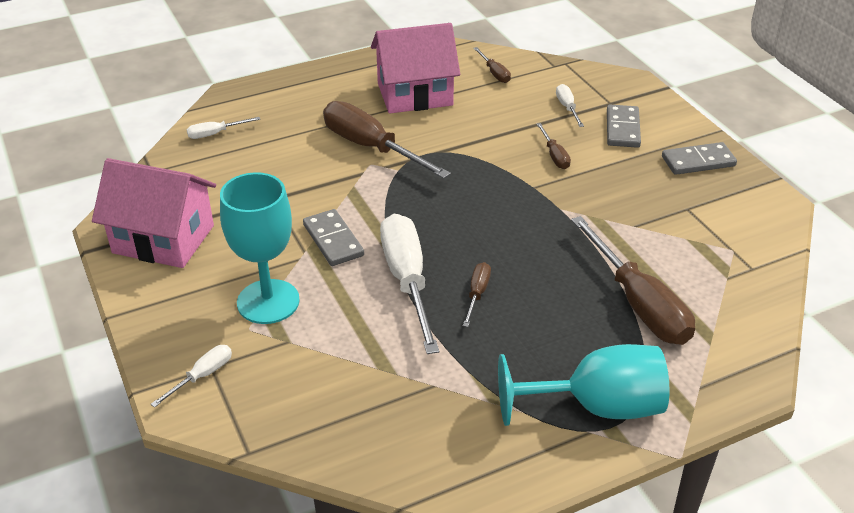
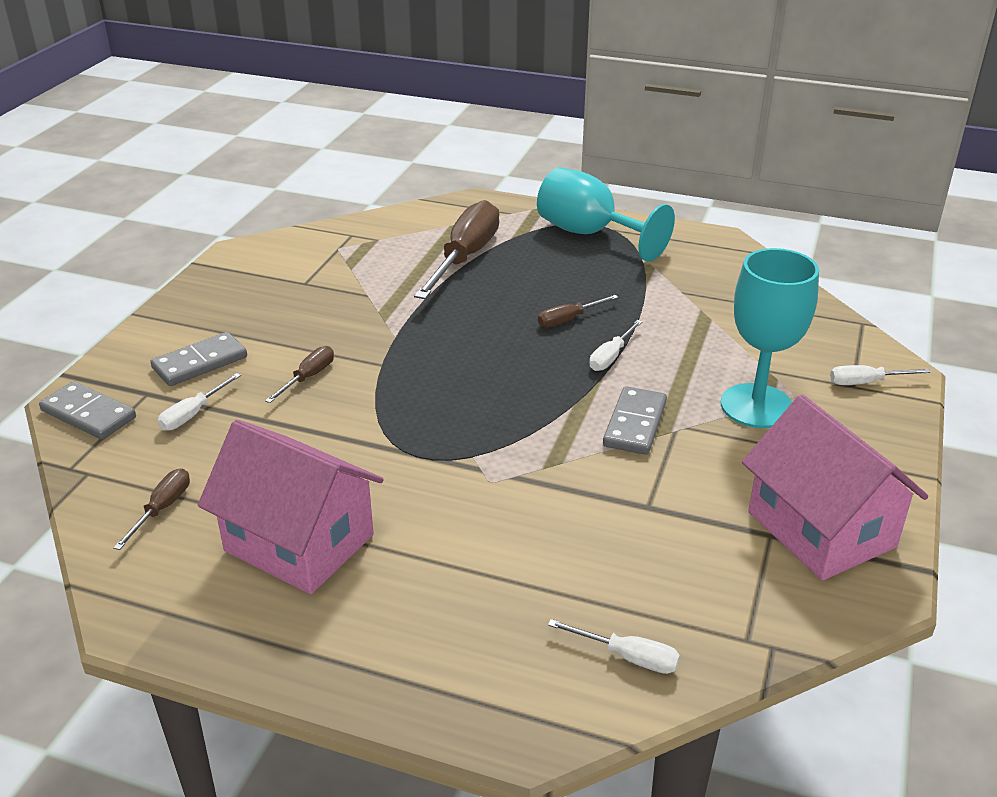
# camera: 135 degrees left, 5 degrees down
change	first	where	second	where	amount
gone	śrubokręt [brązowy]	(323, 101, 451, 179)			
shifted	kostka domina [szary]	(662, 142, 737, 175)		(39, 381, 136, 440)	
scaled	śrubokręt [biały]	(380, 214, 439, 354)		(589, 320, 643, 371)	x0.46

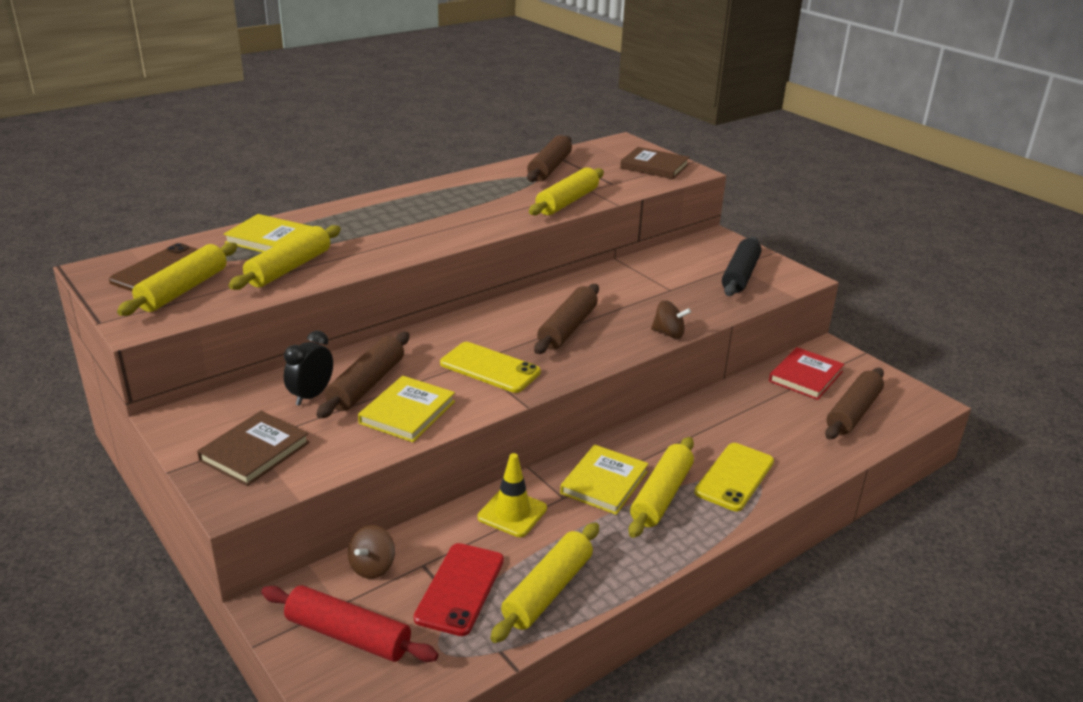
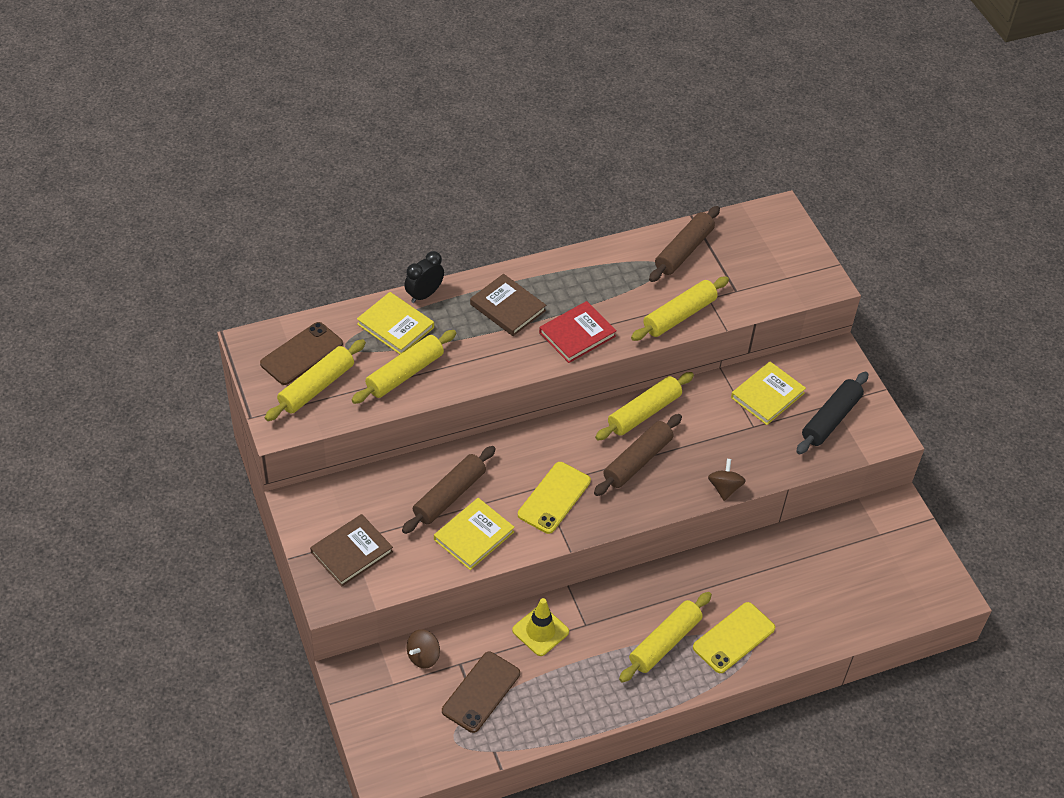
# camera: 15 degrees right, 20 degrees up
change	first	where	second	where	amount
gone	wałek do ciasta [czerwony]	(261, 585, 438, 662)			
gone	wałek do ciasta [brązowy]	(825, 368, 884, 439)			
shifted	budzik [czarny]	(284, 331, 333, 406)		(404, 251, 444, 303)	
shifted	wałek do ciasta [żółty]	(490, 522, 599, 643)		(595, 372, 694, 440)	
shifted	książka [żółty]	(560, 445, 649, 515)		(731, 362, 806, 425)	
shifted	książka [brązowy]	(620, 147, 689, 179)		(470, 274, 546, 336)	
shifted	książka [czerwony]	(769, 347, 844, 400)		(539, 301, 617, 363)	
repainted	telefon [czerwony]	(414, 543, 504, 636)	telefon [brązowy]	(442, 652, 520, 733)	
rotated	telefon [żółty]	(440, 342, 541, 393)		(518, 462, 591, 534)	75 degrees clockwise
rotated	bączek [brązowy]	(651, 300, 691, 339)		(708, 459, 746, 501)	120 degrees counterclockwise

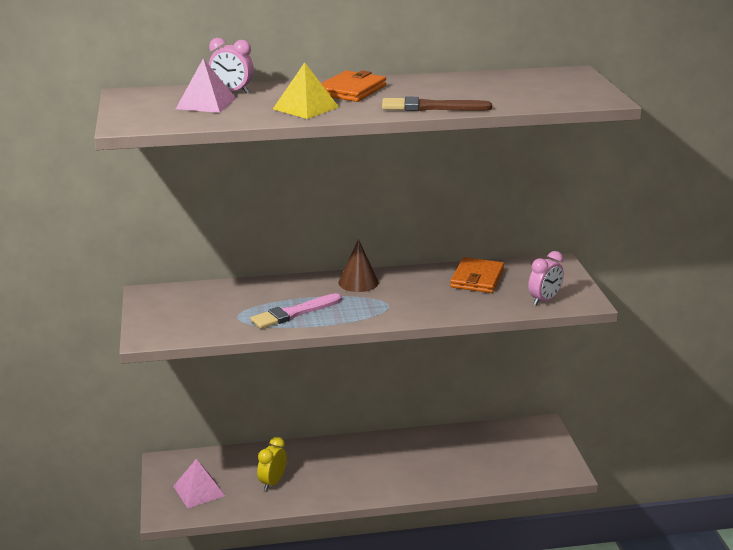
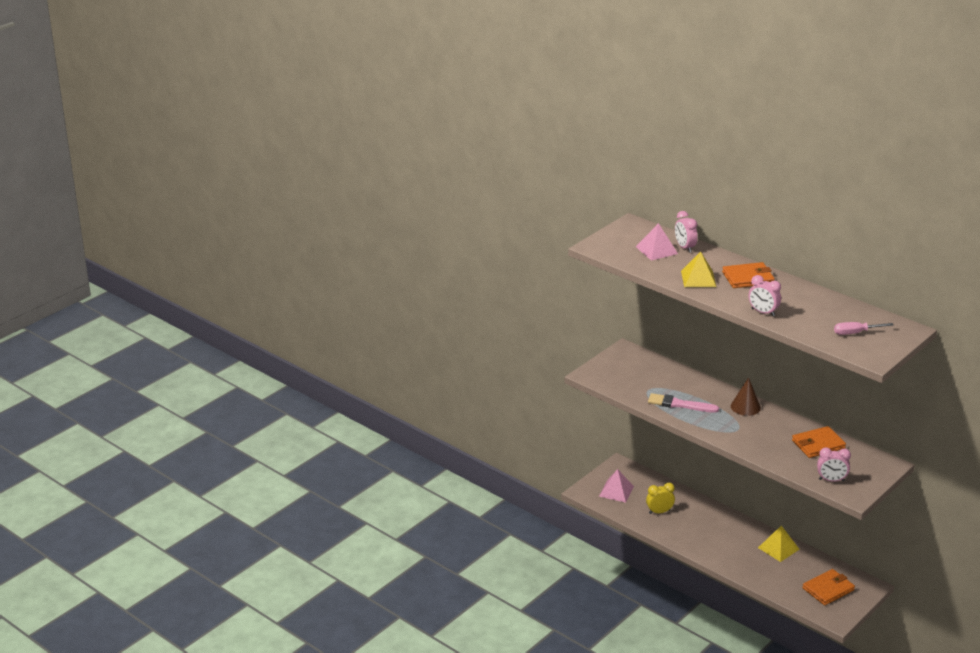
# camera: 50 degrees right, 5 degrees up
change	first	where	second	where	amount
new			piramida [żółty]	(758, 526, 800, 562)	
new			portfel [pomarańczowy]	(802, 569, 855, 605)	
new			śrubokręt [różowy]	(834, 322, 894, 335)	
swapped	pędzel [brązowy]	(382, 97, 492, 111)	budzik [różowy]	(748, 275, 781, 316)	

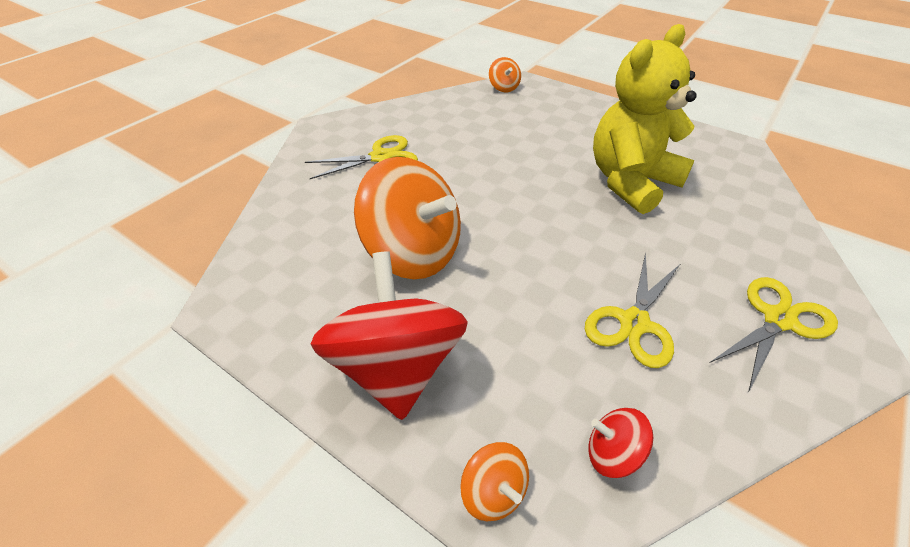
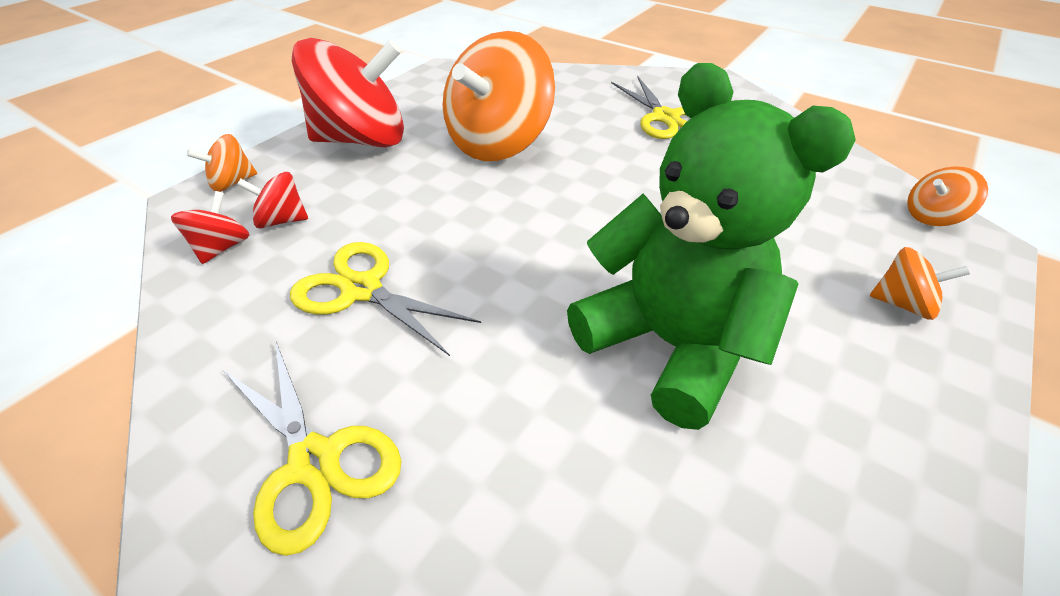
# camera: 90 degrees right, 0 degrees up
change	first	where	second	where	amount
new			bączek [czerwony]	(237, 172, 308, 229)	
new			bączek [pomarańczowy]	(870, 247, 970, 320)	
repainted	miś [żółty]	(593, 24, 697, 214)	miś [zielony]	(567, 63, 856, 430)	

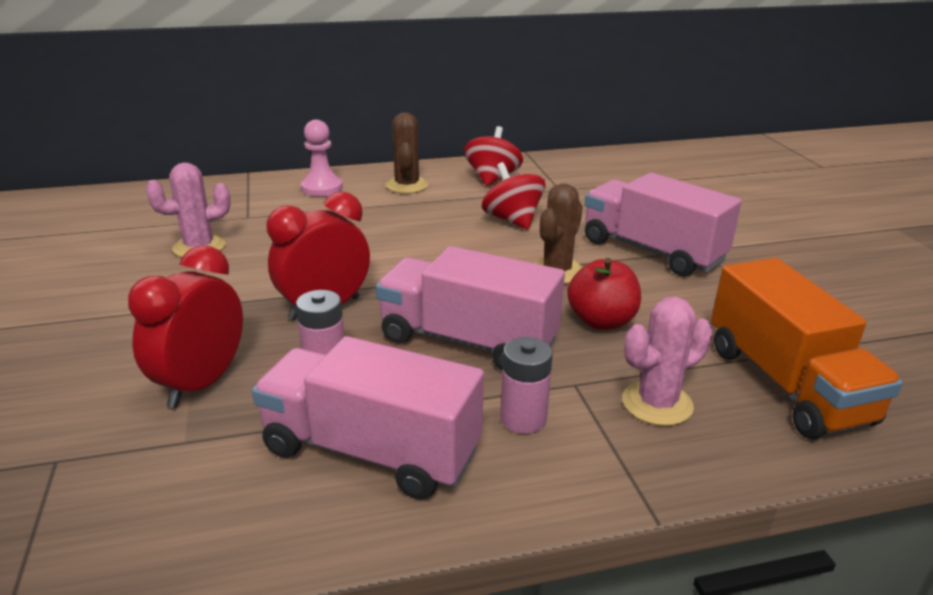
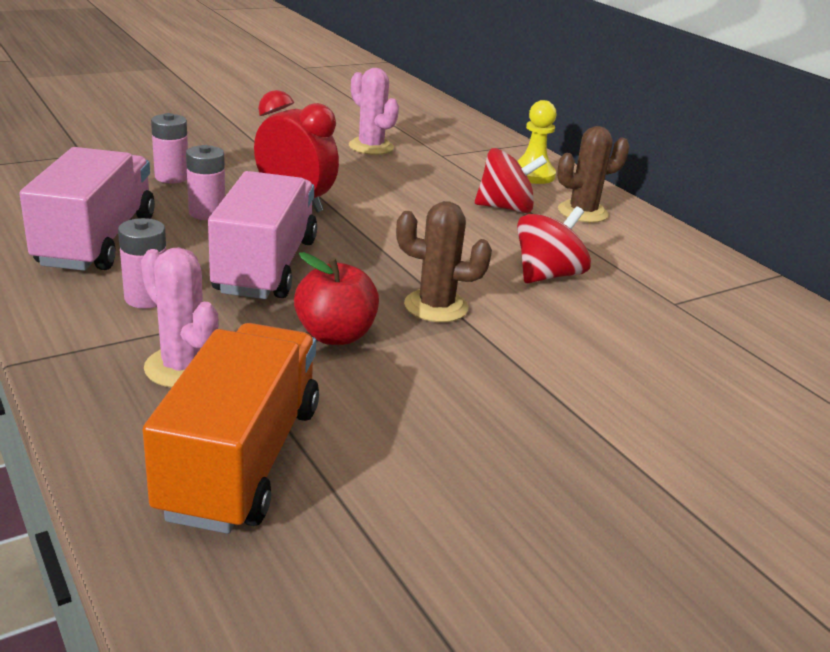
# camera: 70 degrees right, 0 degrees up
change	first	where	second	where	amount
gone	ciężarówka [różowy]	(585, 172, 742, 276)			
shifted	bączek [czerwony]	(464, 126, 523, 186)		(475, 148, 547, 213)	
swapped	budzik [czerwony]	(128, 246, 243, 408)	bateria [różowy]	(151, 113, 188, 183)	
repainted	pionek [różowy]	(301, 120, 343, 196)	pionek [żółty]	(517, 100, 557, 184)	
rotated	ciężarówka [pomarańczowy]	(711, 258, 903, 439)		(143, 323, 319, 534)	135 degrees clockwise

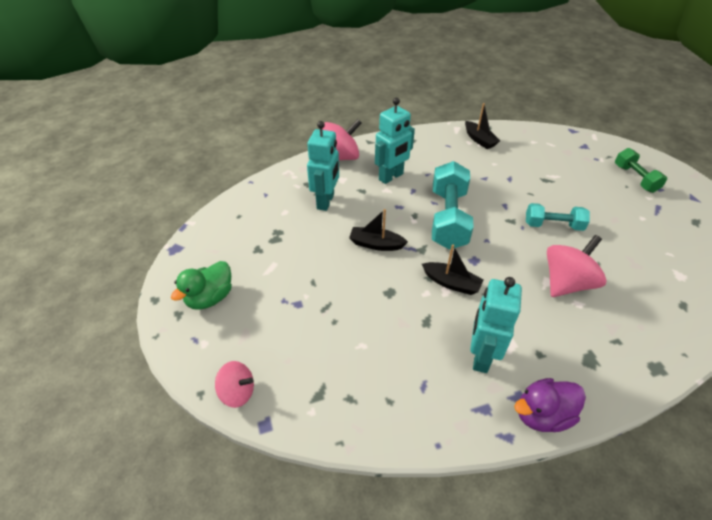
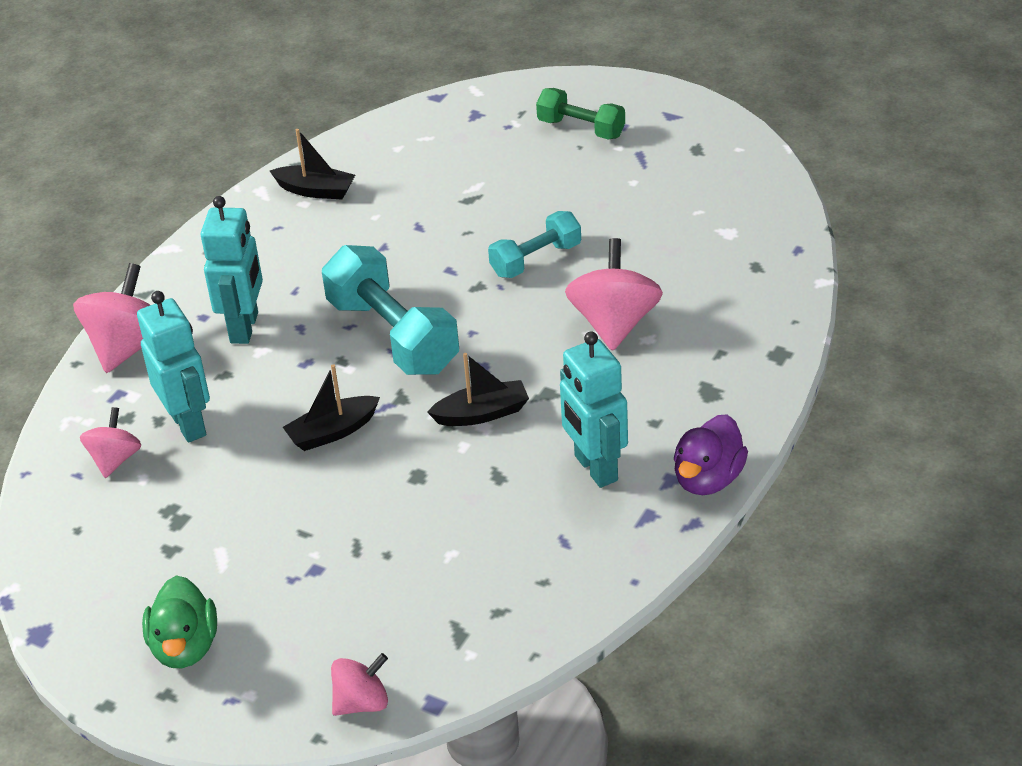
# camera: 40 degrees left, 5 degrees down
change	first	where	second	where	amount
new			bączek [różowy]	(80, 407, 141, 478)	

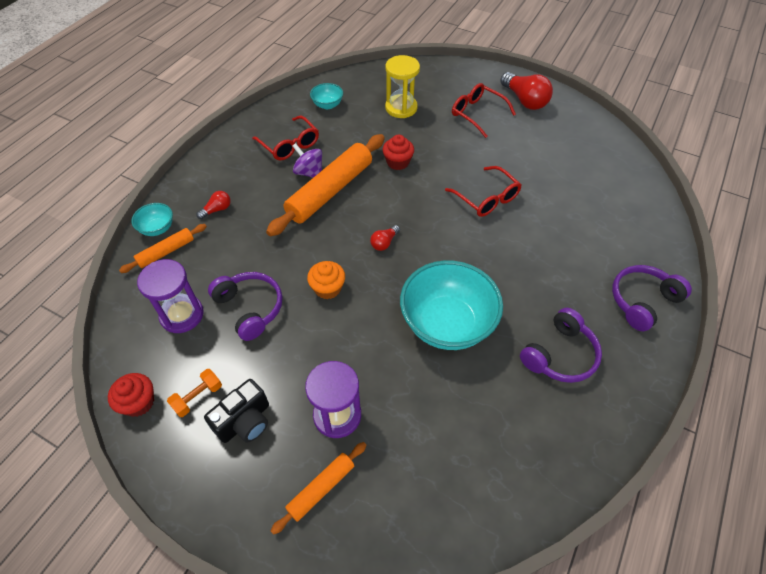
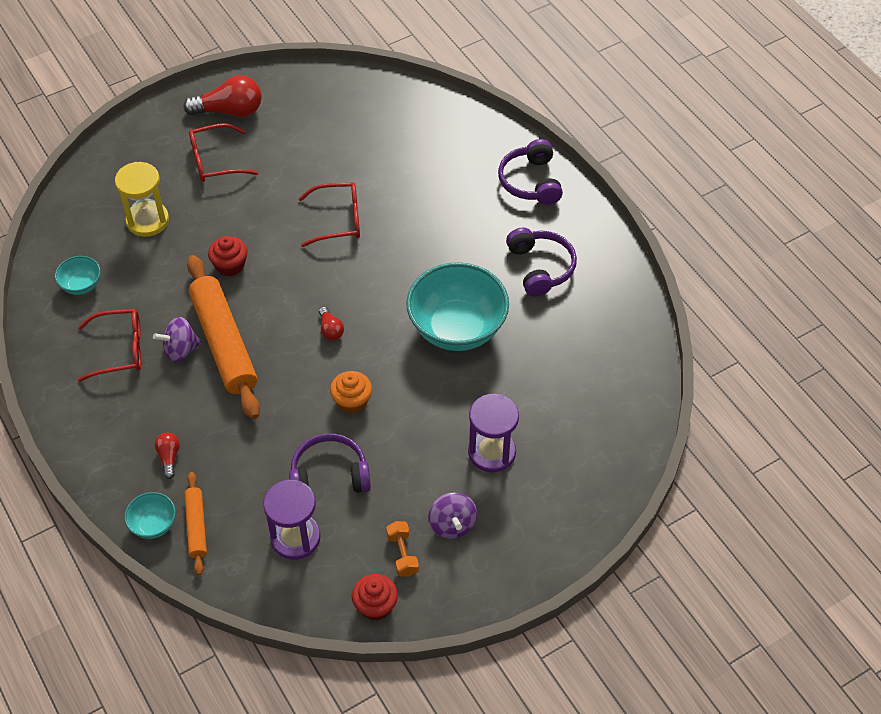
# camera: 60 degrees left, 0 degrees up
change	first	where	second	where	amount
gone	wałek do ciasta [pomarańczowy]	(271, 442, 367, 535)			
swapped	aparat fotograficzny [czarny]	(204, 379, 269, 443)	bączek [fioletowy]	(428, 492, 477, 539)	

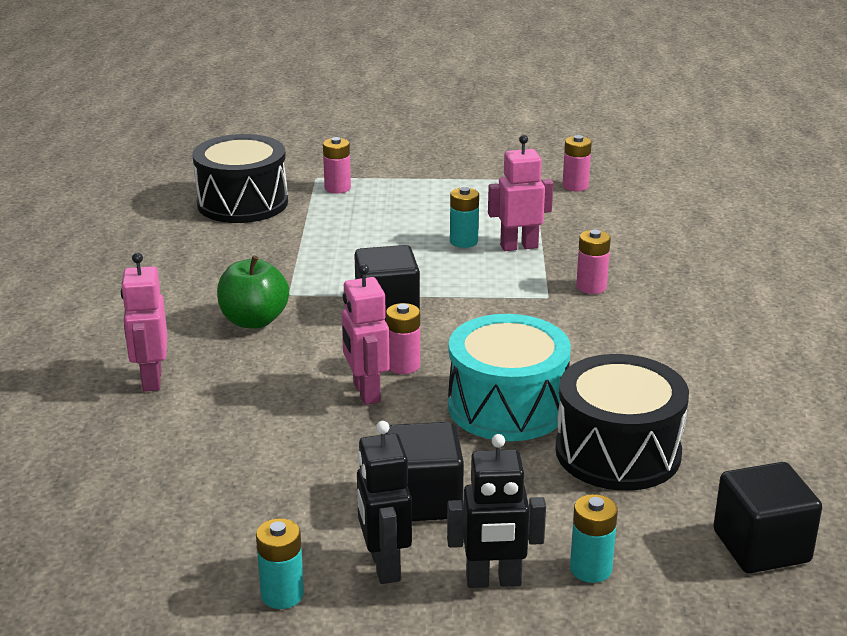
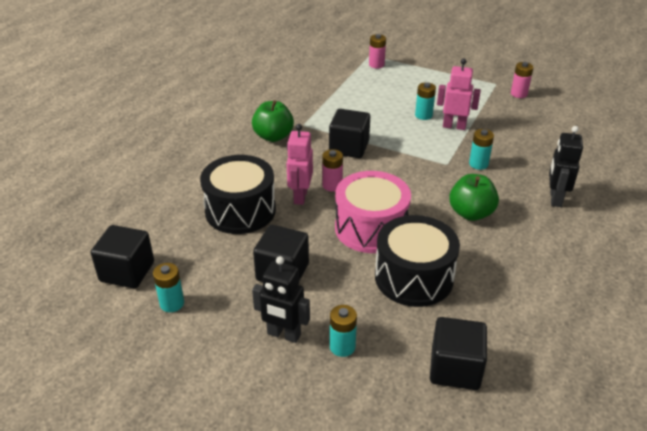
# camera: 25 degrees right, 10 degrees up
change	first	where	second	where	amount
gone	robot [różowy]	(121, 252, 168, 392)			
new			sześcian [czarny]	(91, 225, 154, 288)	
new			jabłko [zielony]	(449, 174, 499, 221)	
shifted	bęben [czarny]	(192, 134, 288, 223)		(200, 155, 276, 234)	
shifted	robot [czarny]	(357, 421, 412, 584)		(549, 126, 583, 207)	
repainted	bęben [turkusowy]	(448, 314, 571, 441)	bęben [różowy]	(335, 171, 411, 253)	
repainted	bateria [różowy]	(576, 230, 611, 294)	bateria [turkusowy]	(469, 129, 494, 170)	

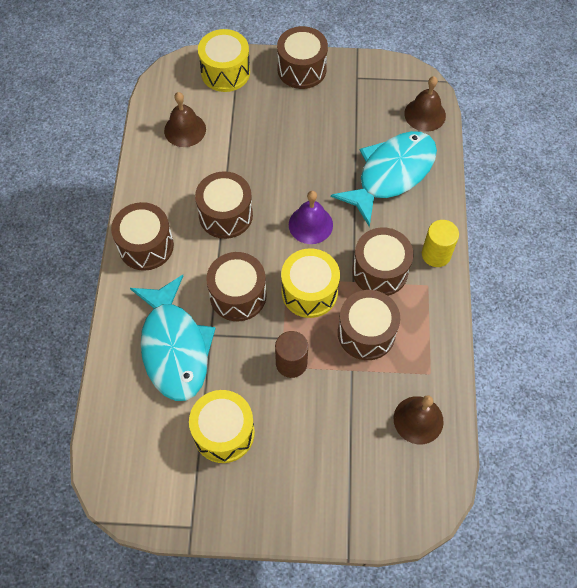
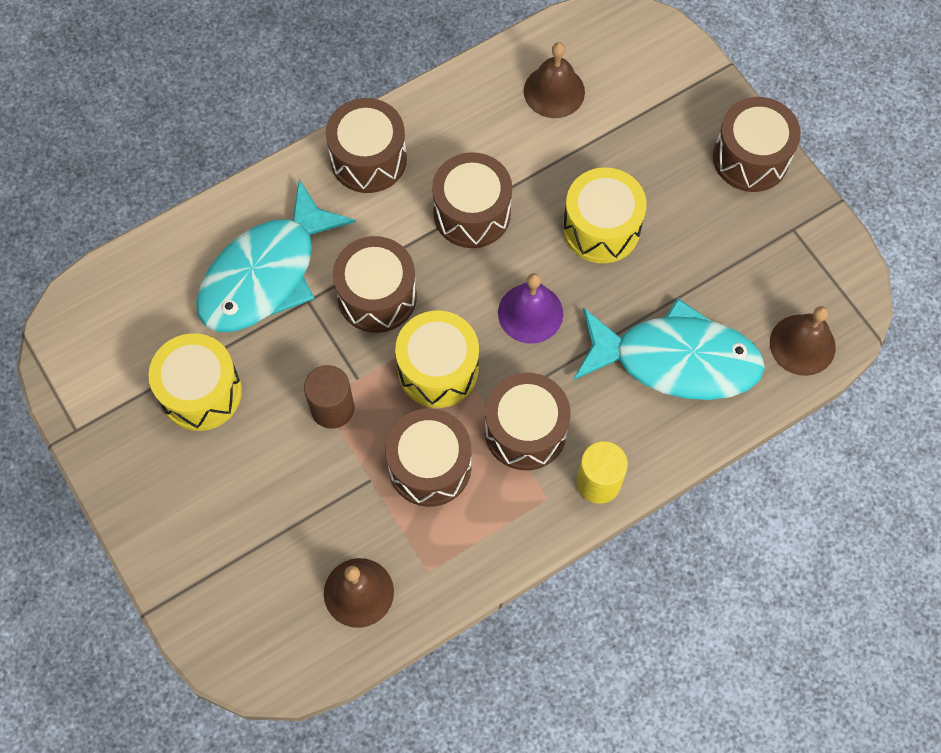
# camera: 55 degrees right, 5 degrees up
change	first	where	second	where	amount
shifted	bęben [żółty]	(198, 29, 250, 92)		(563, 167, 647, 263)	

